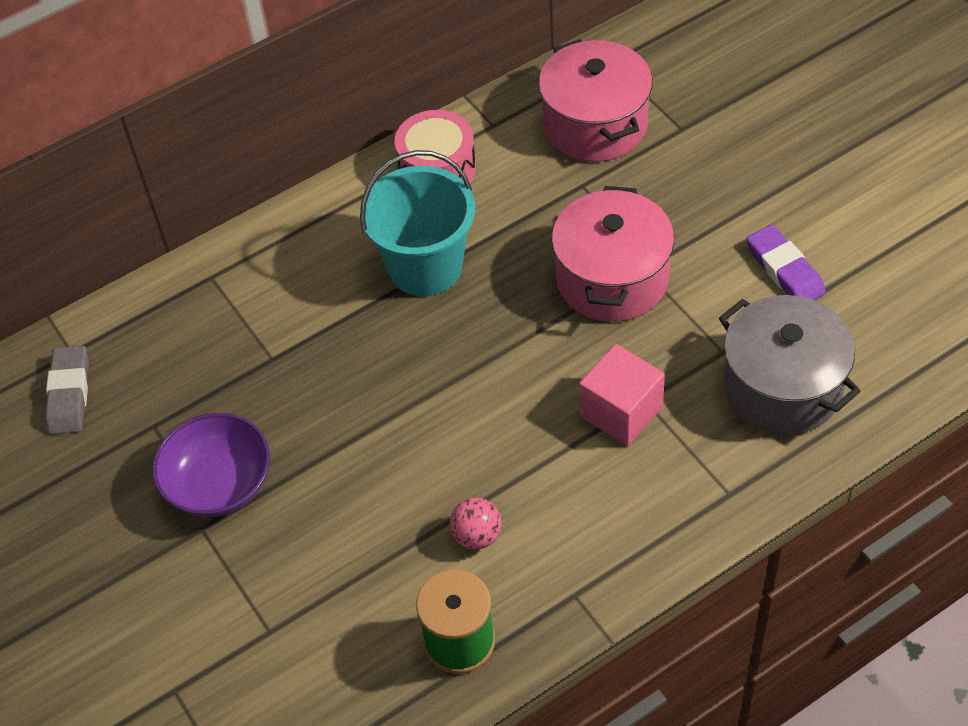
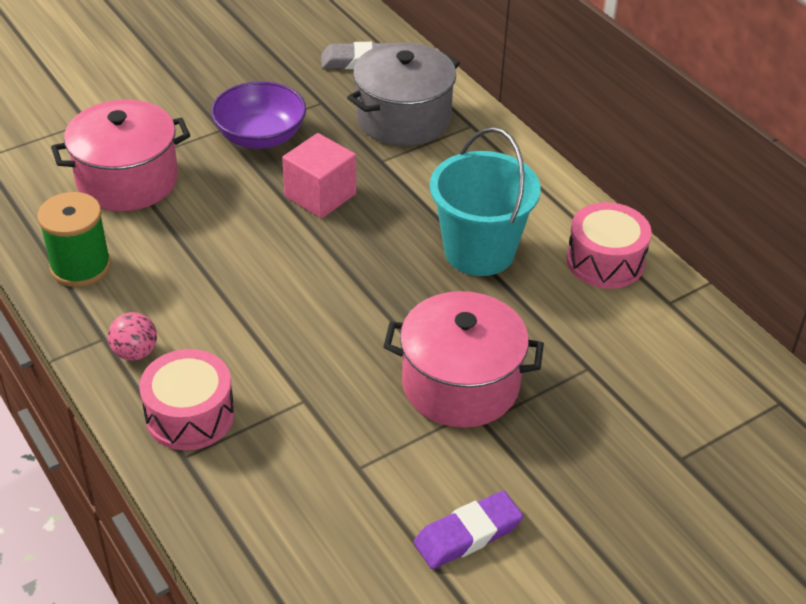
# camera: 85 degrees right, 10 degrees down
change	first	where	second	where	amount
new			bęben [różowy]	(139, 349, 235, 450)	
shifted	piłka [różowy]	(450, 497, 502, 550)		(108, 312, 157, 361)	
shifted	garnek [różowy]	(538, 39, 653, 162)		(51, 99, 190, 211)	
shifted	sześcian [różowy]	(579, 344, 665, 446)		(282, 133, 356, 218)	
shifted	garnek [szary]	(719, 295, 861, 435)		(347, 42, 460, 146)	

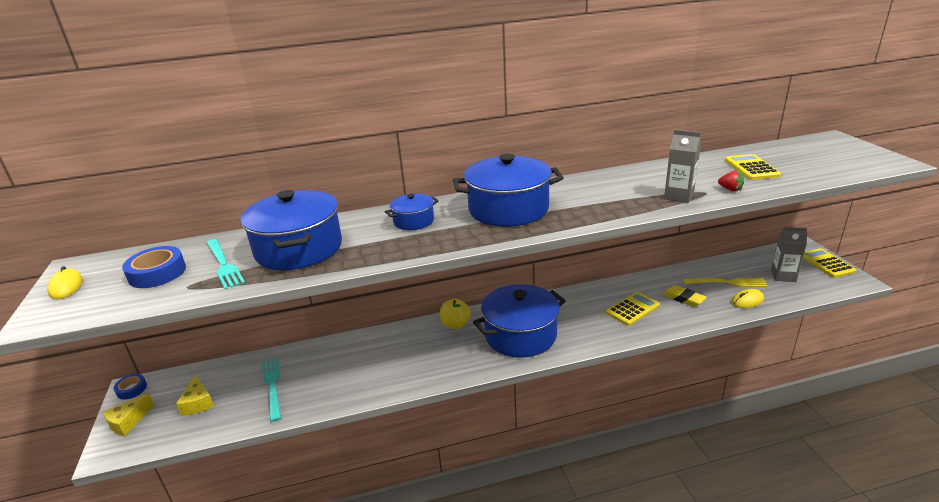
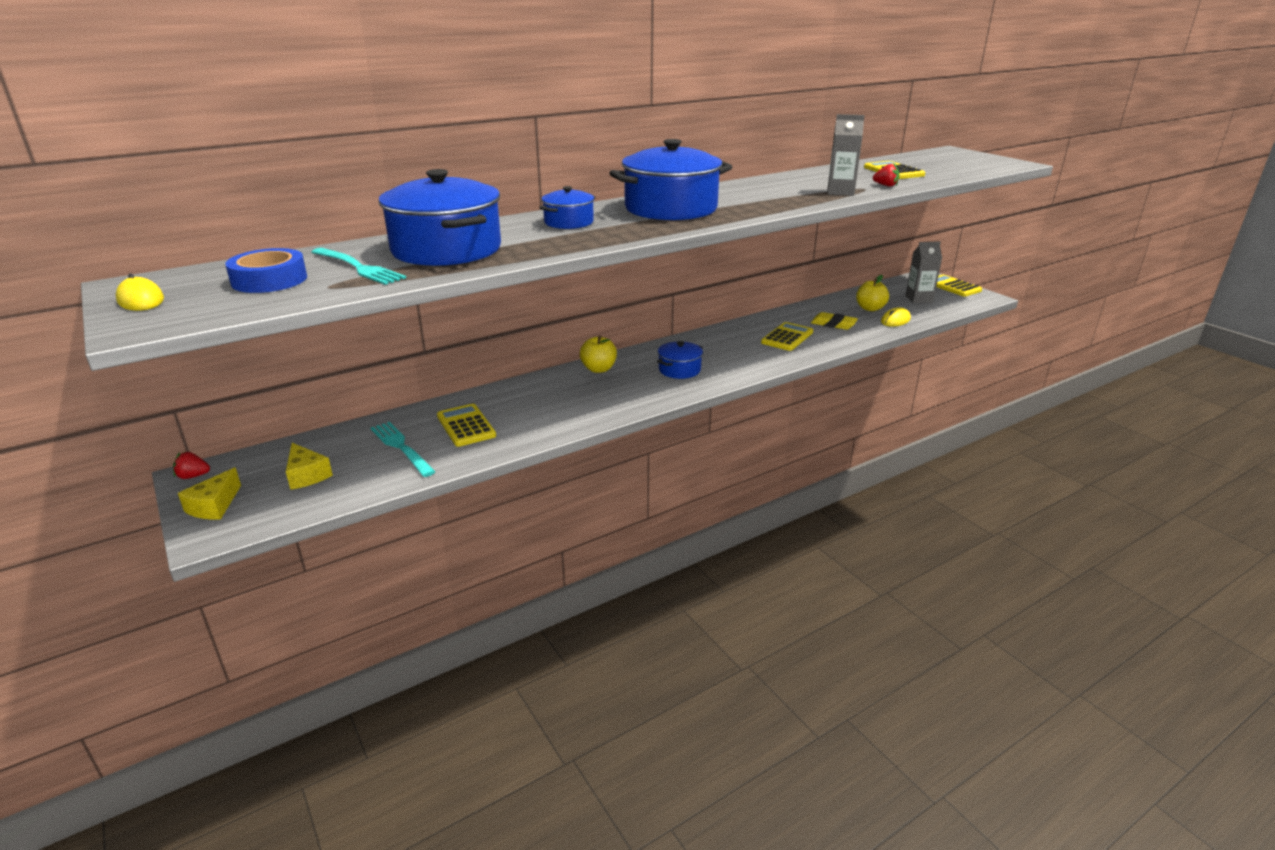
# camera: 20 degrees left, 0 degrees up
change	first	where	second	where	amount
new			kalkulator [żółty]	(437, 404, 496, 447)	
swapped	taśma klejąca [niebieski]	(114, 374, 147, 400)	truskawka [czerwony]	(173, 452, 210, 479)	
swapped	widelec [żółty]	(683, 278, 768, 287)	jabłko [żółty]	(856, 275, 889, 311)	
scaled	garnek [niebieski]	(473, 284, 566, 358)		(657, 341, 703, 379)	x0.50

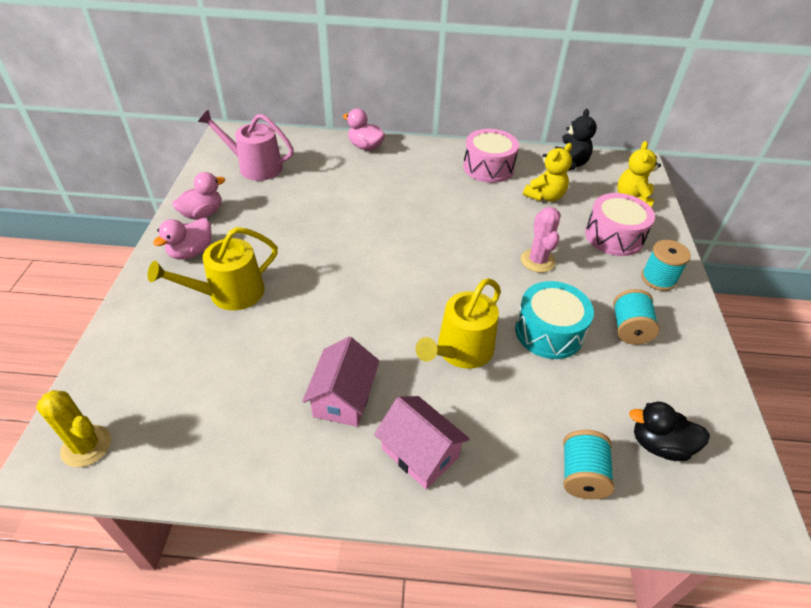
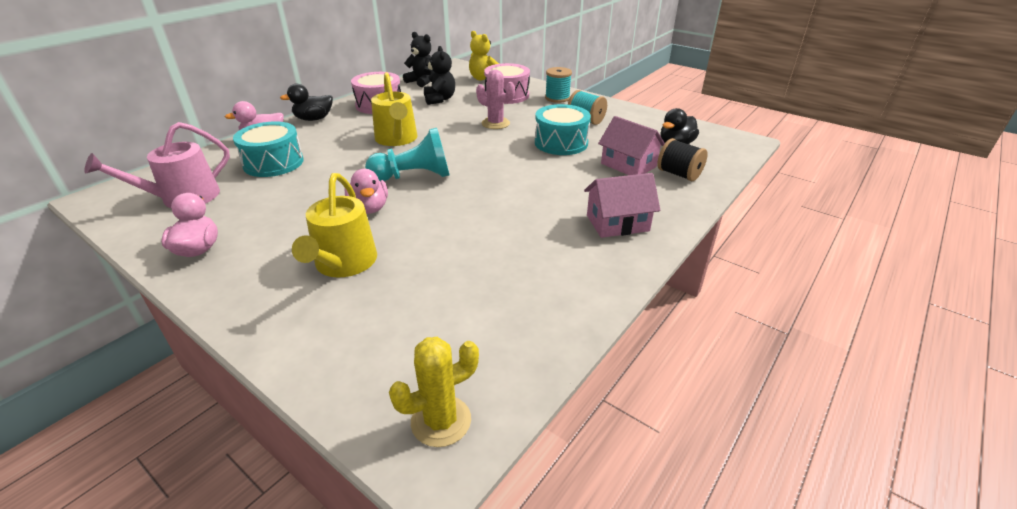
# camera: 55 degrees left, 10 degrees down
change	first	where	second	where	amount
new			bęben [turkusowy]	(233, 121, 304, 177)	
new			kaczka [czarny]	(280, 84, 333, 121)	
new			pionek [turkusowy]	(365, 128, 450, 181)	
shifted	kaczka [różowy]	(153, 218, 211, 260)		(345, 169, 388, 214)	
shifted	domek [różowy]	(302, 337, 379, 427)		(598, 116, 665, 175)	
shifted	konewka [żółty]	(416, 278, 501, 369)		(371, 72, 417, 146)	
repainted	miś [żółty]	(523, 143, 572, 202)	miś [czarny]	(424, 46, 455, 105)	
repainted	szpulka [turkusowy]	(563, 430, 615, 499)	szpulka [czarny]	(657, 138, 708, 181)	

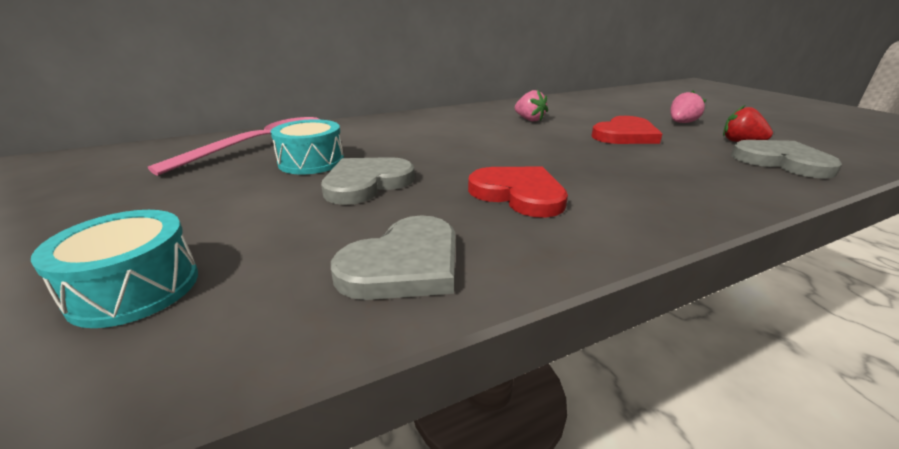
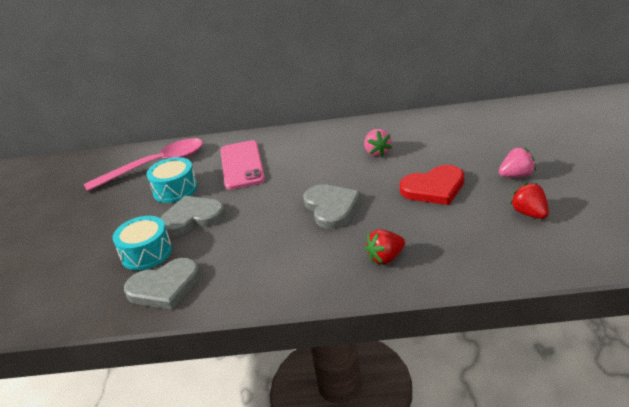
# camera: 30 degrees right, 5 degrees up
change	first	where	second	where	amount
gone	serce [czerwony]	(468, 167, 568, 218)			
new			telefon [różowy]	(221, 140, 265, 190)	
new			truskawka [czerwony]	(365, 229, 405, 264)	
shifted	bęben [turkusowy]	(31, 210, 198, 328)		(113, 216, 172, 270)	
shifted	serce [szary]	(731, 140, 842, 179)		(303, 184, 361, 229)	

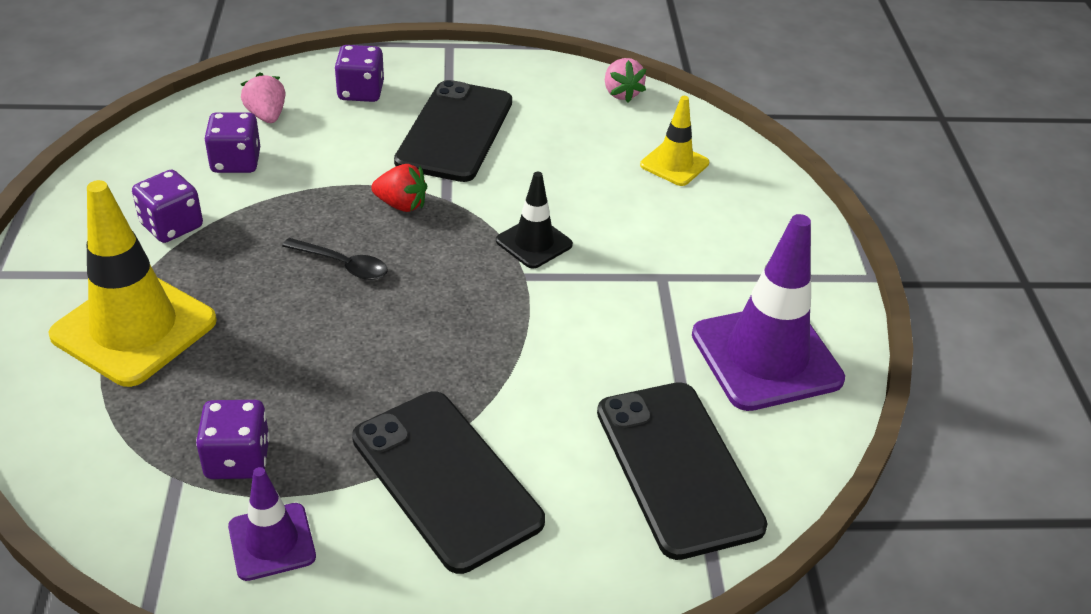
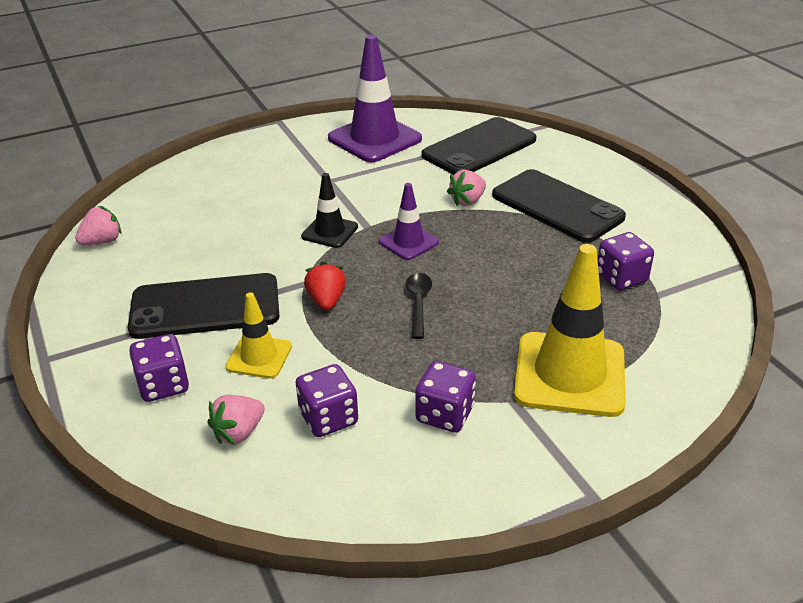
# camera: 110 degrees left, 5 degrees down
change	first	where	second	where	amount
new			truskawka [różowy]	(447, 170, 486, 206)	
shifted	pachołek [fioletowy]	(228, 467, 316, 581)		(379, 183, 439, 260)	
shifted	pachołek [żółty]	(640, 96, 709, 186)		(225, 292, 292, 378)	
rotated	telefon [czarny]	(352, 392, 545, 574)		(492, 169, 626, 243)	75 degrees counterclockwise

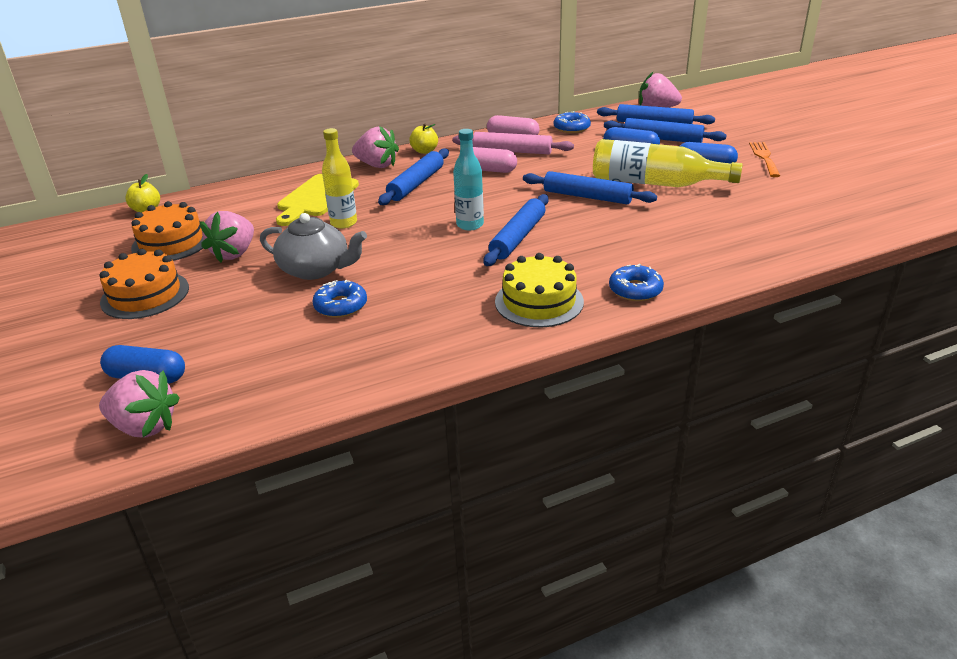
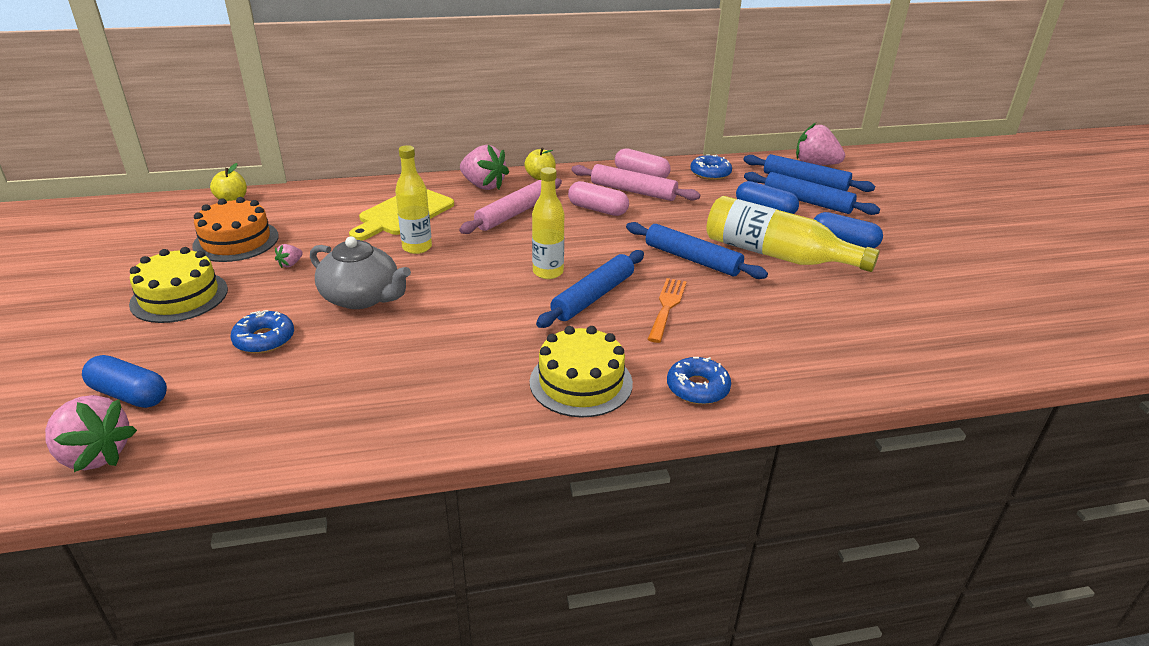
# camera: 10 degrees right, 0 degrees up
change	first	where	second	where	amount
shifted	donut [niebieski]	(312, 280, 367, 318)		(230, 310, 294, 354)	
shifted	widelec [pomarańczowy]	(749, 142, 780, 177)		(648, 278, 687, 343)	
repainted	tort [pomarańczowy]	(99, 249, 189, 319)	tort [żółty]	(129, 247, 228, 323)	
repainted	wałek do ciasta [niebieski]	(378, 148, 449, 205)	wałek do ciasta [różowy]	(459, 178, 562, 234)	
repainted	butelka [turkusowy]	(453, 129, 484, 230)	butelka [żółty]	(532, 167, 564, 279)	
scaled	truskawka [różowy]	(200, 211, 254, 263)		(275, 244, 303, 268)	x0.45

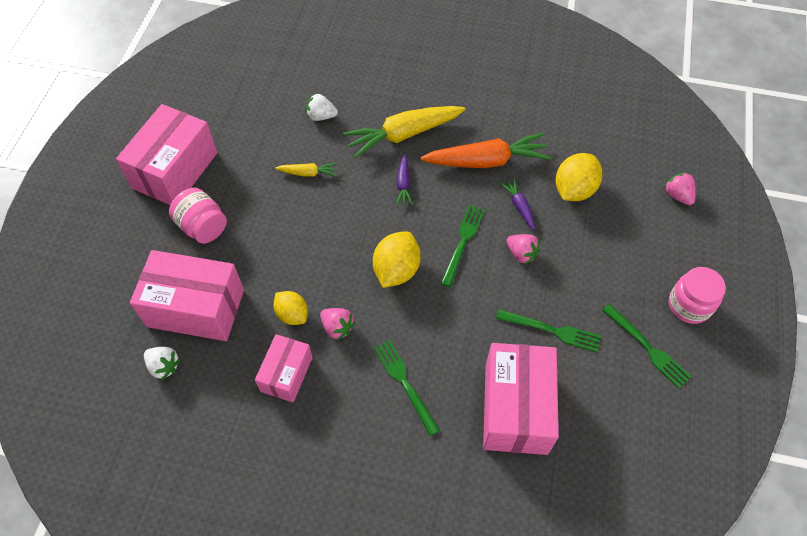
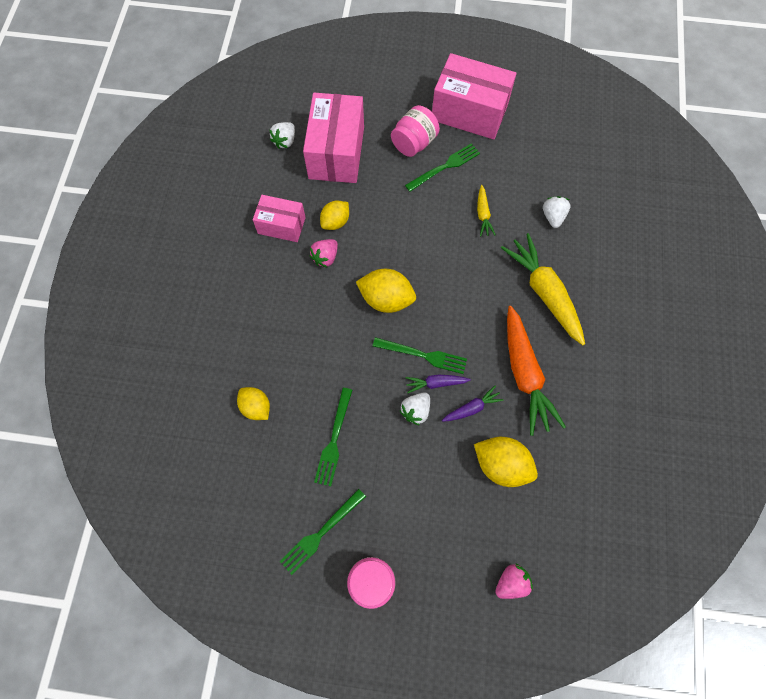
# camera: 85 degrees right, 10 degrees up
change	first	where	second	where	amount
shifted	widelec [zielony]	(374, 340, 440, 436)		(405, 143, 480, 192)	
shifted	marchewka [fioletowy]	(396, 154, 413, 206)		(405, 375, 471, 393)	
swapped	pudełko [różowy]	(483, 343, 559, 455)	cytryna [żółty]	(237, 387, 270, 420)	
repainted	truskawka [różowy]	(506, 234, 540, 264)	truskawka [biały]	(400, 392, 430, 426)	

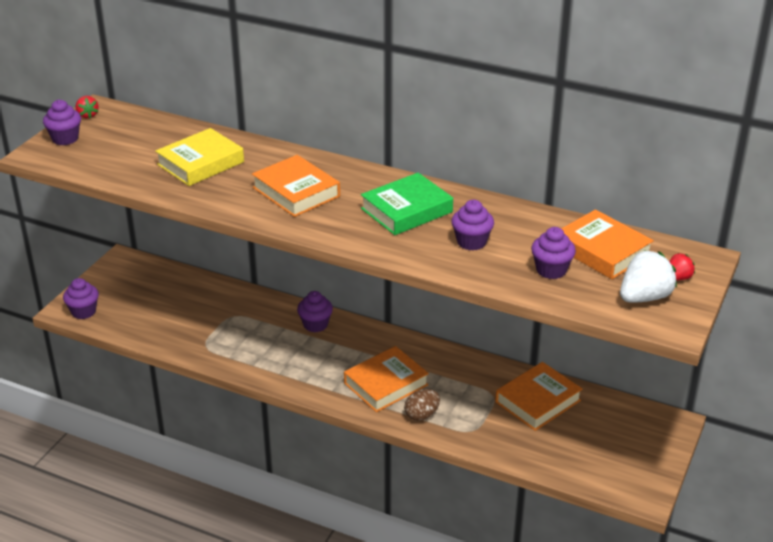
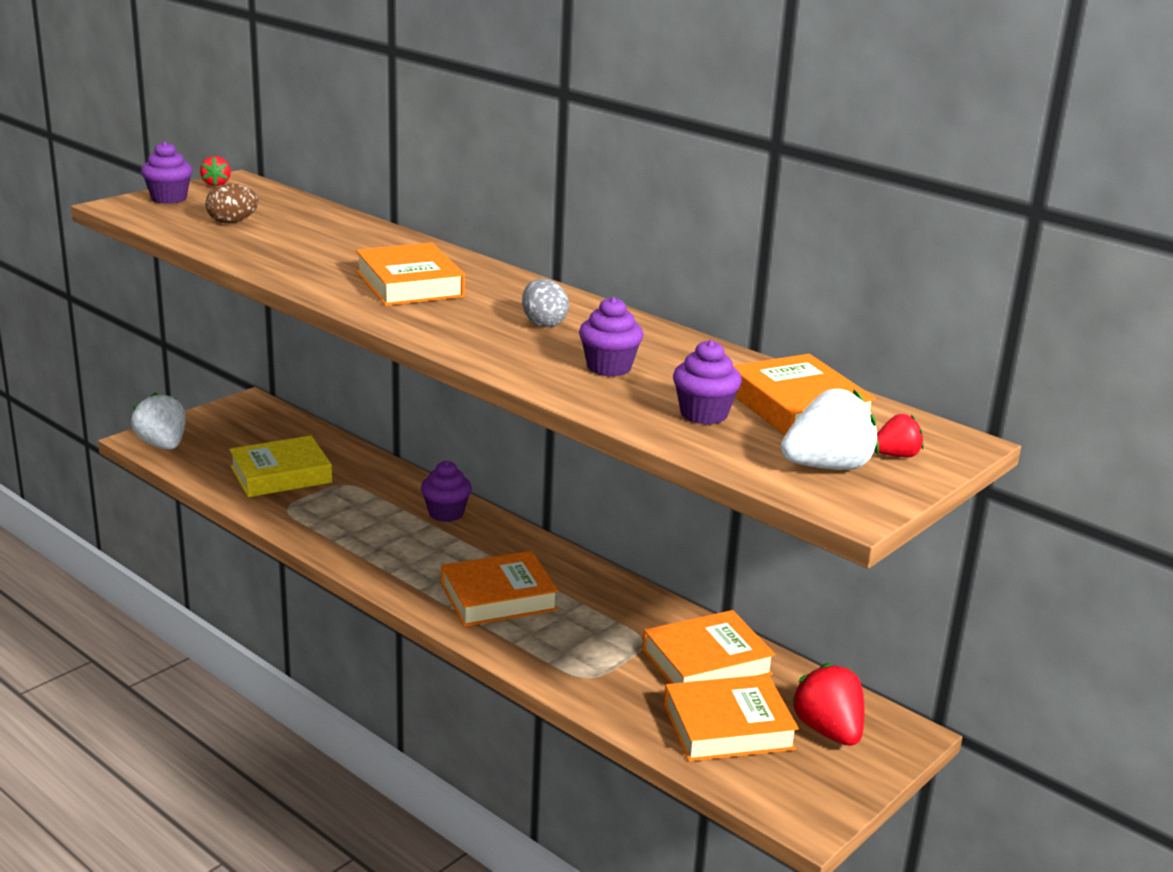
# camera: 15 degrees right, 10 degrees down
change	first	where	second	where	amount
new			książka [pomarańczowy]	(664, 674, 799, 762)	
new			truskawka [czerwony]	(791, 663, 865, 746)	
shifted	książka [żółty]	(155, 128, 244, 186)		(229, 436, 332, 497)	
shifted	jajko [brązowy]	(404, 389, 440, 421)		(205, 184, 259, 223)	
swapped	muffinka [fioletowy]	(63, 278, 99, 319)	truskawka [biały]	(131, 392, 186, 449)	
swapped	książka [zielony]	(361, 173, 453, 235)	jajko [szary]	(522, 279, 569, 327)	

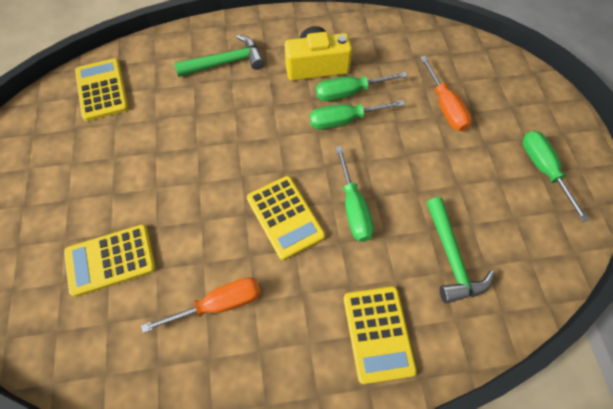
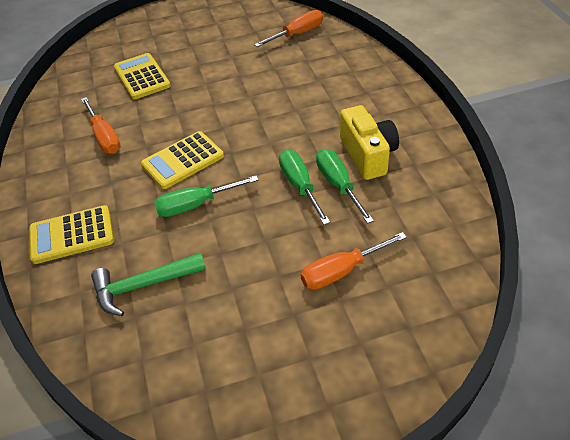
# camera: 85 degrees right, 15 degrees down
change	first	where	second	where	amount
gone	młotek [zielony]	(174, 35, 265, 77)			
gone	śrubokręt [zielony]	(522, 131, 589, 222)			
swapped	kalkulator [żółty]	(75, 58, 129, 121)	śrubokręt [pomarańczowy]	(254, 10, 323, 47)	

